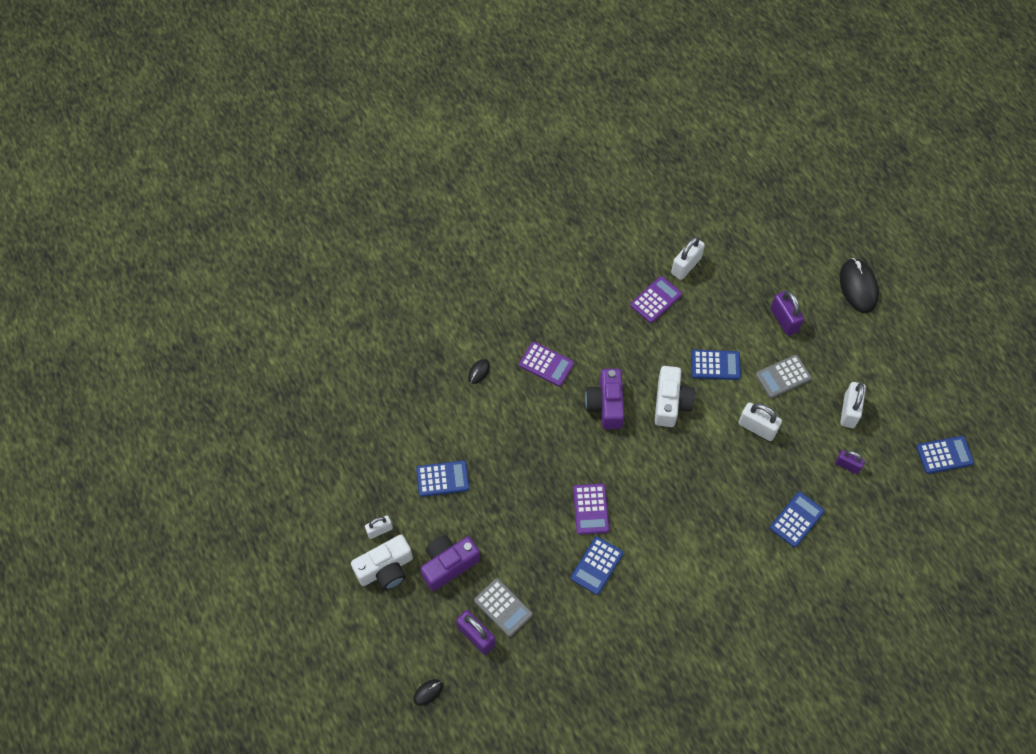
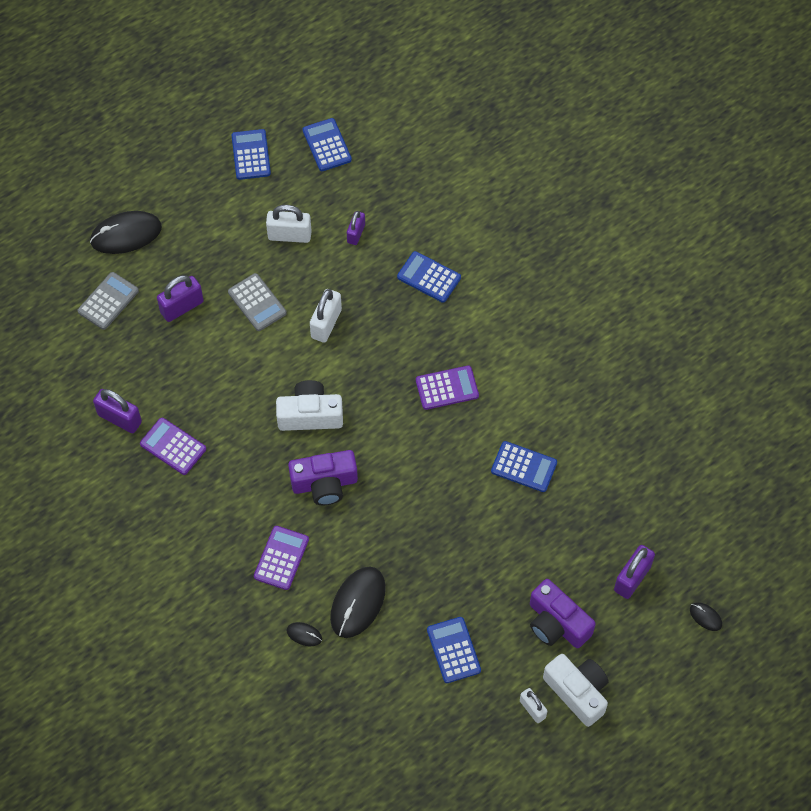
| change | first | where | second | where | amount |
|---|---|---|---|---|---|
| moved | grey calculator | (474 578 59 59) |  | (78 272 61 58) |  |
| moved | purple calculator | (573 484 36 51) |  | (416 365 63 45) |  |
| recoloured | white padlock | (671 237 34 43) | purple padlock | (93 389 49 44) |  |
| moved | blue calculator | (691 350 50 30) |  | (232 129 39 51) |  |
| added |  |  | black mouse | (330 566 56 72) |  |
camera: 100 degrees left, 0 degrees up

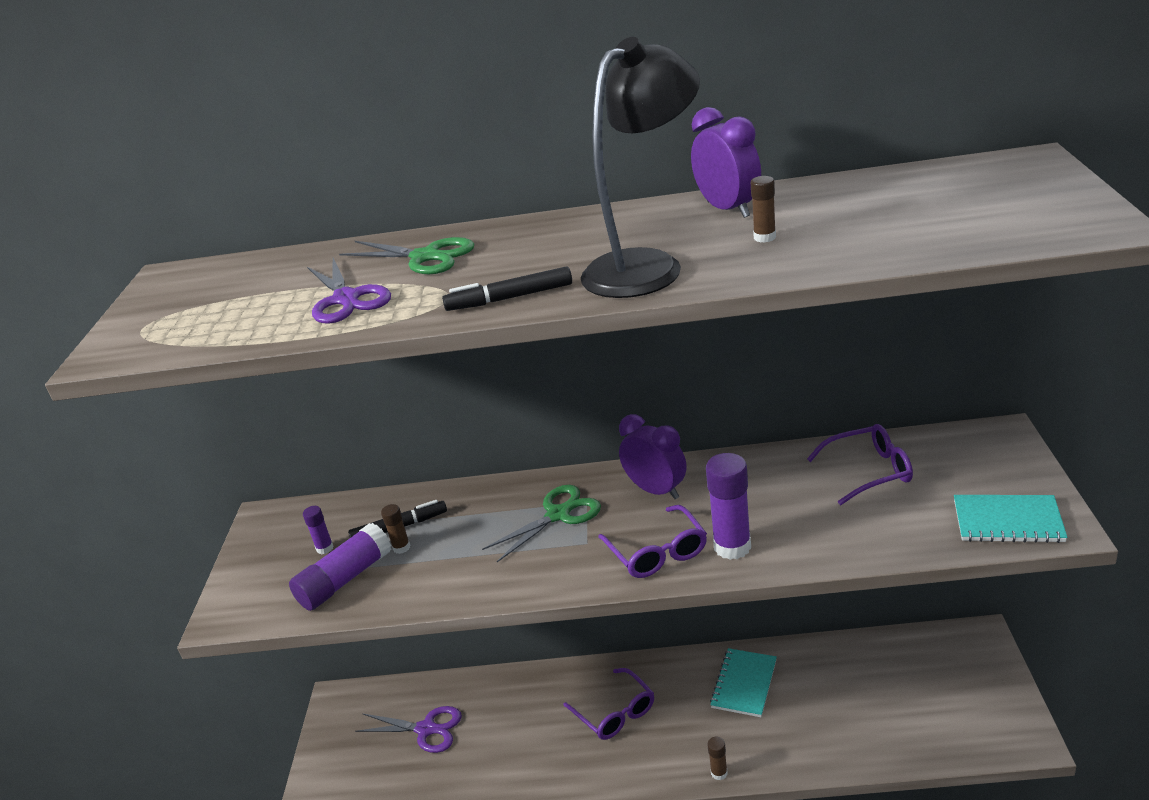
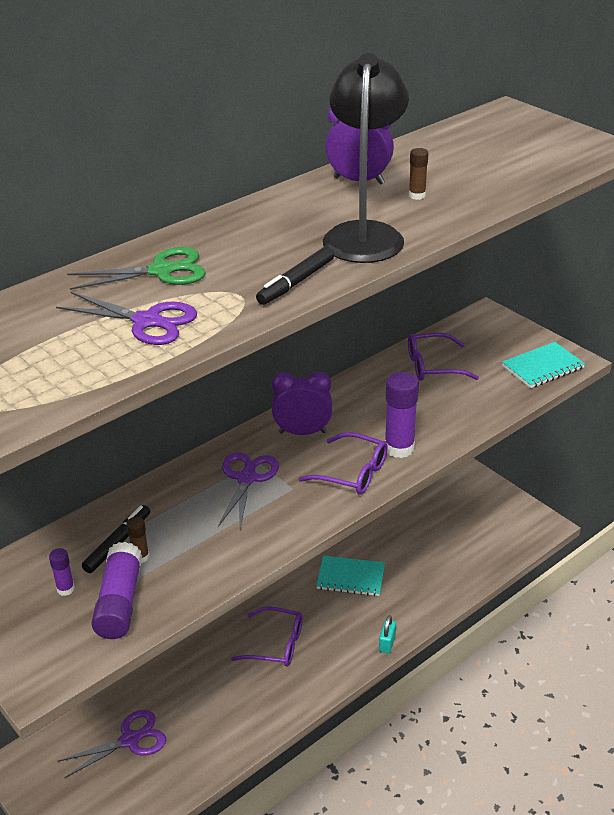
| change | first | where | second | where | amount |
|---|---|---|---|---|---|
| recoloured | green scissors | (482 485 119 77) | purple scissors | (218 452 61 77) |  |
| replaced | brown glue stick | (707 737 21 43) | turquoise padlock | (379 615 17 39) |  |
| turned | turquoise notebook | (710 648 67 69) |  | (316 556 69 40) | 60 degrees counterclockwise |
| turned | purple glasses | (807 424 106 81) |  | (408 333 71 48) | 135 degrees counterclockwise |
camera: 45 degrees left, 5 degrees up

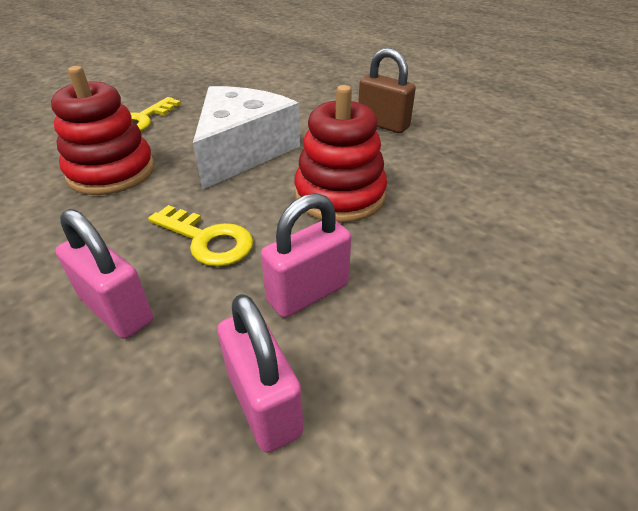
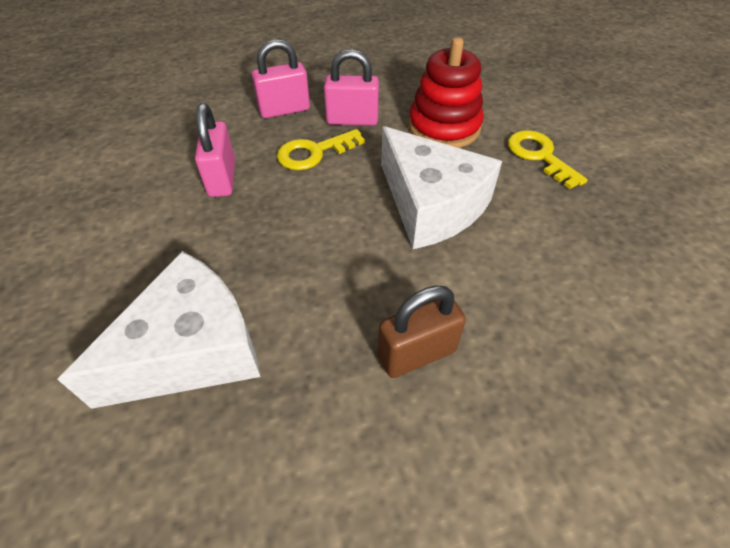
| change | first | where | second | where | amount |
|---|---|---|---|---|---|
| moved | pink padlock | (218 294 85 159) |  | (324 49 55 77) |  |
| removed | red stacking toy | (294 85 93 138) |  |  |  |
| added |  |  | white cheese | (57 251 203 158) |  |
camera: 120 degrees right, 10 degrees up

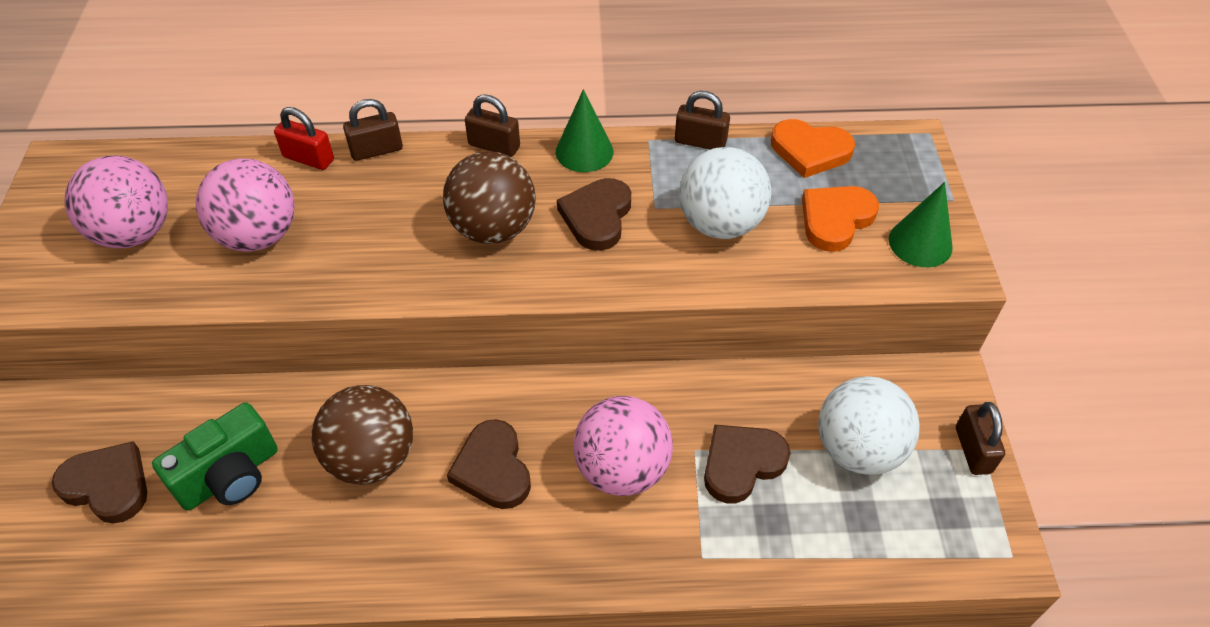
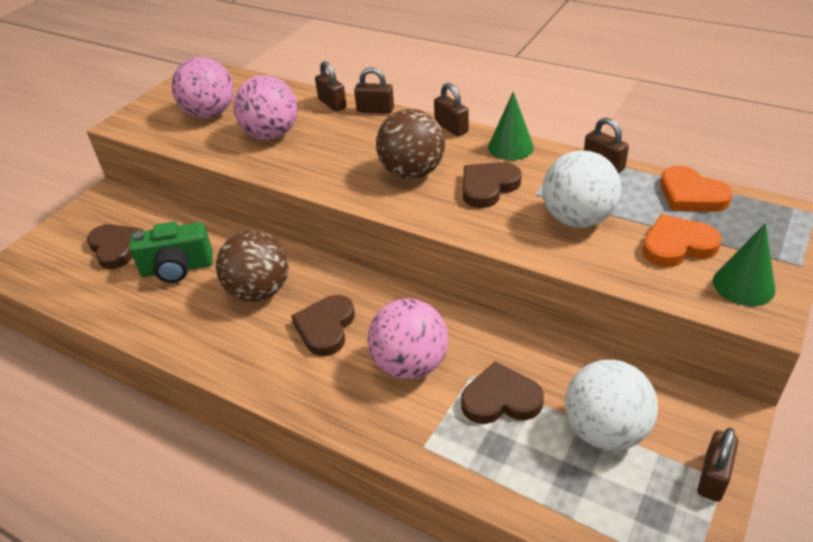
| change | first | where | second | where | amount |
|---|---|---|---|---|---|
| recoloured | red padlock | (274 107 60 63) | brown padlock | (315 61 32 51) |  |
camera: 35 degrees right, 10 degrees down

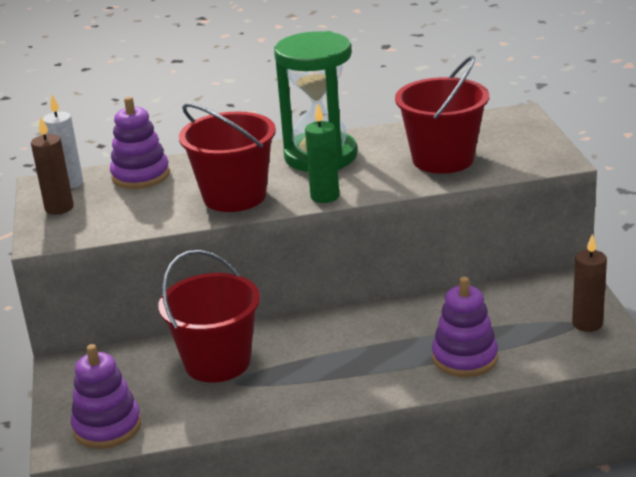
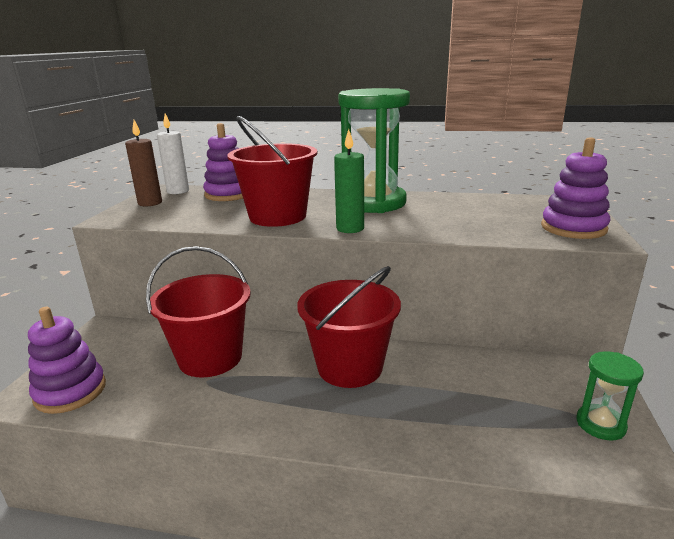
| change | first | where | second | where | amount |
|---|---|---|---|---|---|
| moved | red bucket | (395 56 94 118) |  | (297 266 104 122) |  |
| moved | purple stacking toy | (432 277 66 100) |  | (541 137 69 102) |  |
| replaced | brown candle | (572 234 35 98) | green hourglass | (577 351 67 90) |  |
camera: 20 degrees right, 5 degrees down

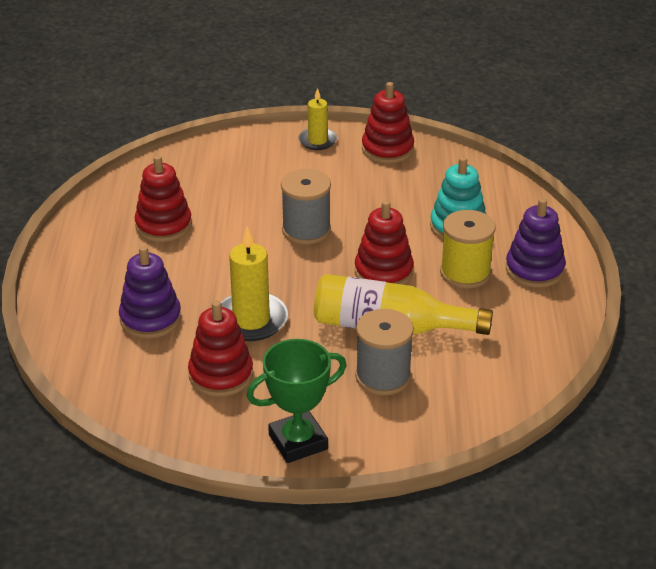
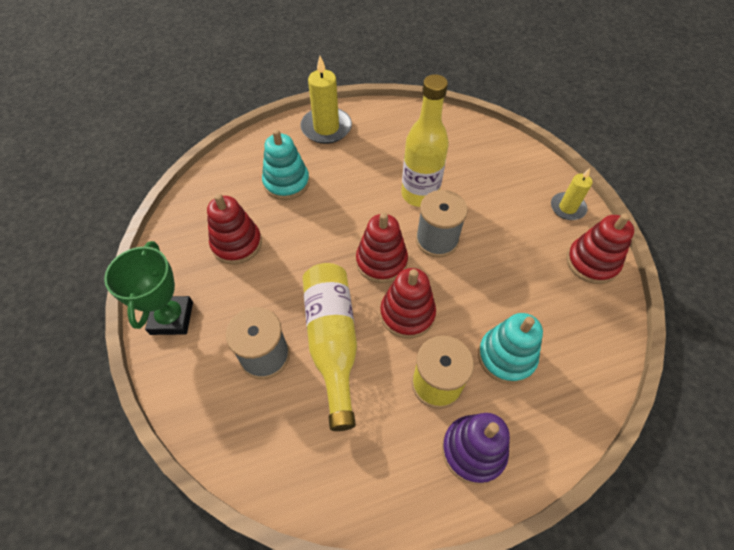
| change | first | where | second | where | amount |
|---|---|---|---|---|---|
| recoloured | purple stacking toy | (119 246 62 92) | turquoise stacking toy | (262 129 48 71) |  |
| moved | red stacking toy | (134 155 58 87) |  | (356 213 52 70) |  |
| moved | yellow candle | (221 226 67 115) |  | (300 56 52 88) |  |
| turned | green trophy | (246 339 101 124) |  | (104 241 89 94) | 45 degrees clockwise |
| added |  |  | yellow bottle | (401 74 48 133) |  |
camera: 70 degrees right, 20 degrees up

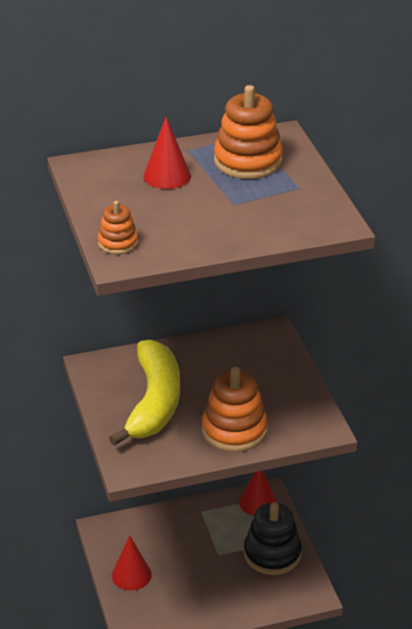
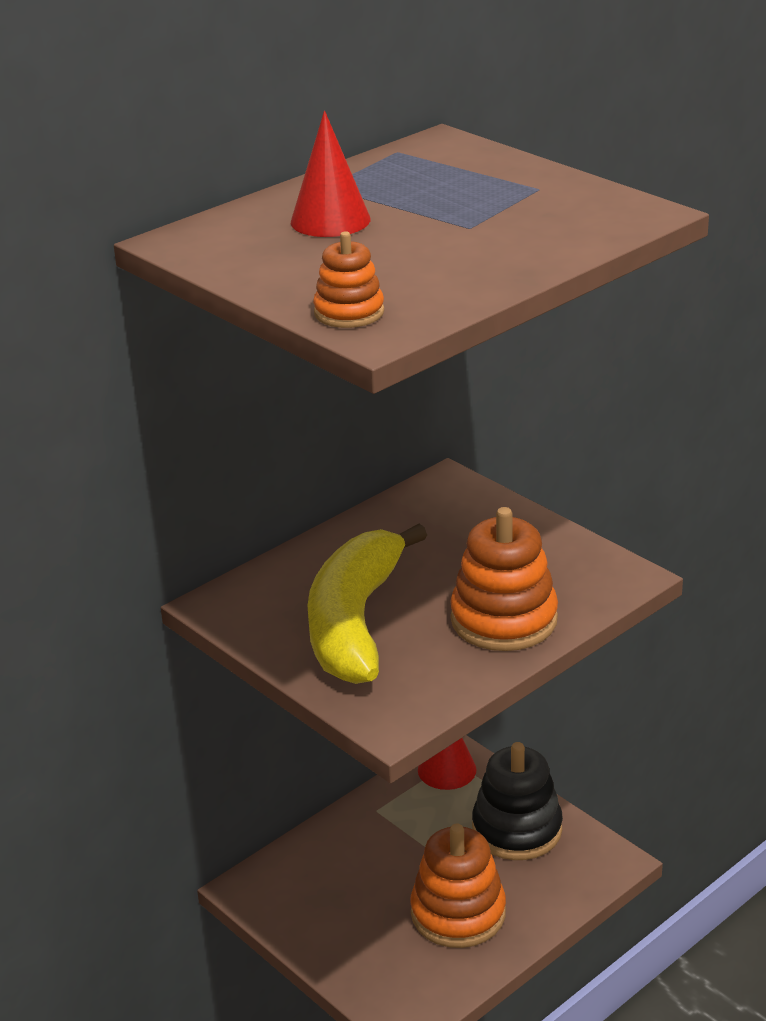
| change | first | where | second | where | amount |
|---|---|---|---|---|---|
| turned | yellow banana | (109 340 71 106) |  | (308 524 119 160) | 150 degrees counterclockwise |
| removed | red cone | (112 536 40 54) |  |  |  |
| moved | orange stacking toy | (214 85 69 94) |  | (410 823 96 125) |  |
camera: 25 degrees left, 5 degrees down

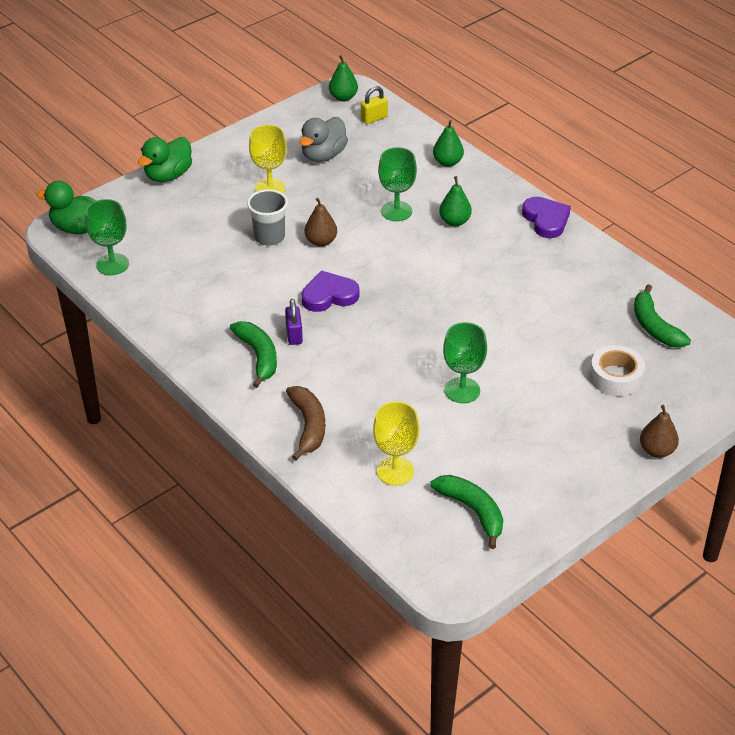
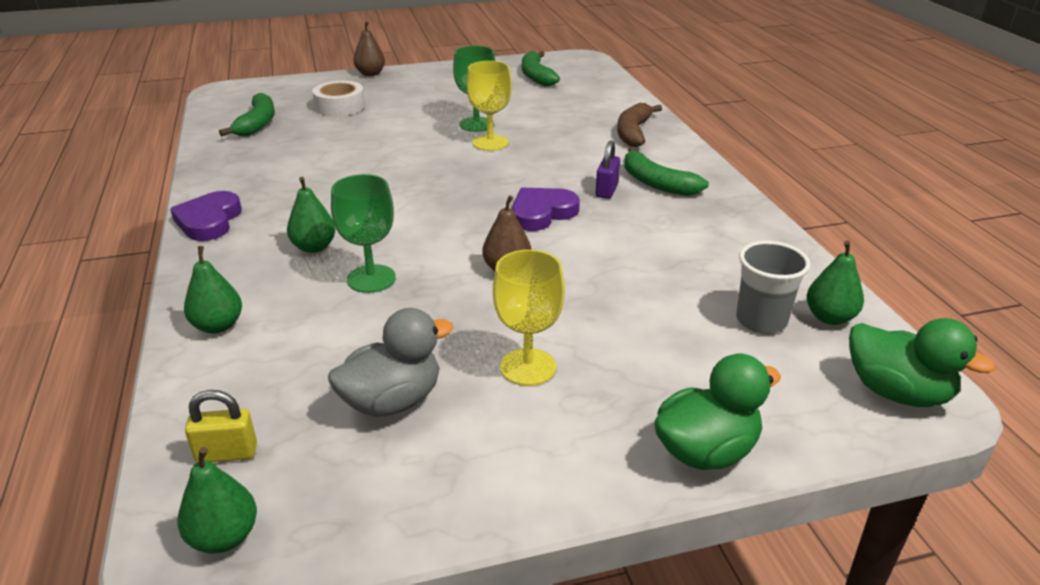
| change | first | where | second | where | amount |
|---|---|---|---|---|---|
| replaced | green goblet | (86 199 43 76) | green pear | (807 240 57 85) |  |
| turned | green banana | (230 321 47 67) |  | (624 147 85 49) | 45 degrees counterclockwise |
| moved | grey cup | (247 189 41 57) |  | (736 241 74 93) |  |
| turned | purple heart | (302 270 57 42) |  | (512 188 68 43) | 135 degrees clockwise |
| moved | yellow goblet | (373 402 46 84) |  | (466 61 46 90) |  |
camera: 155 degrees left, 10 degrees down

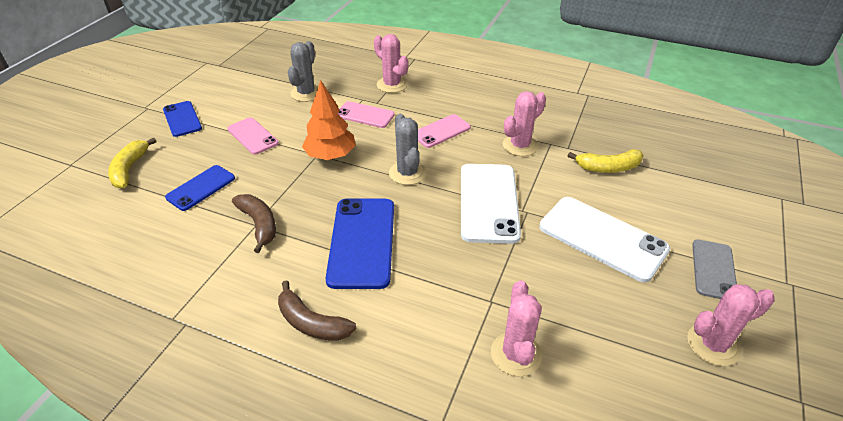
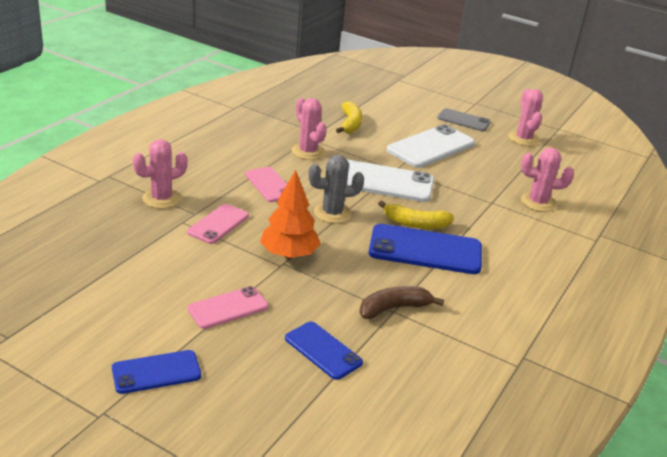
| change | first | where | second | where | amount |
|---|---|---|---|---|---|
| moved | yellow banana | (108 137 48 51) |  | (378 200 76 29) |  |
| removed | brown banana | (278 280 78 61) |  |  |  |
| removed | grey cactus | (288 41 30 61) |  |  |  |
camera: 85 degrees left, 10 degrees down

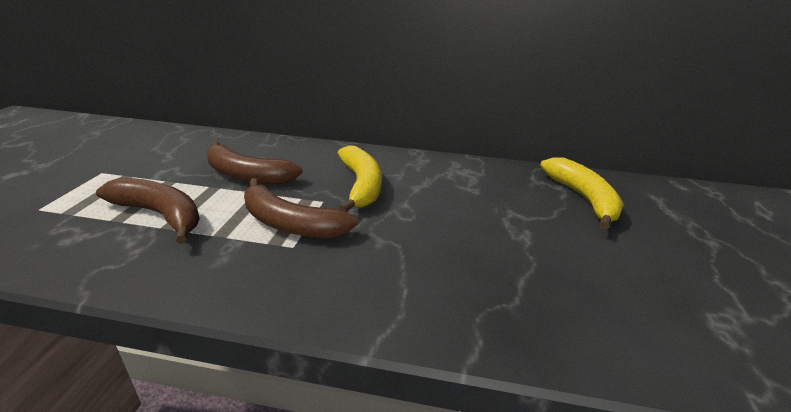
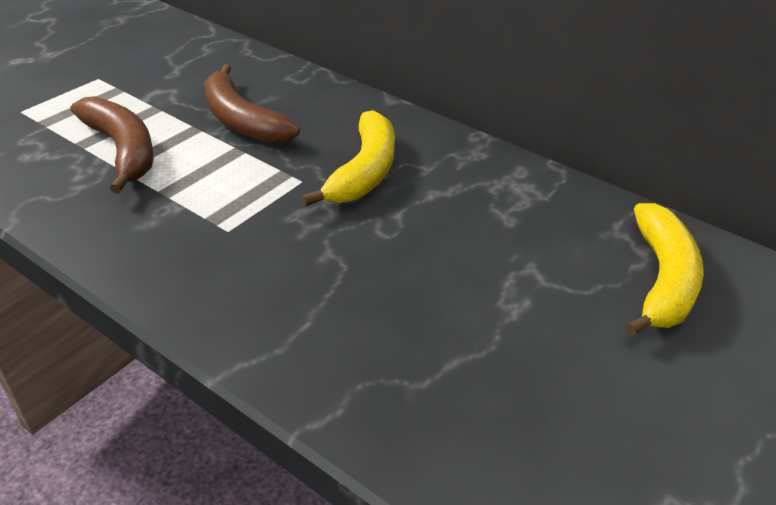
| change | first | where | second | where | amount |
|---|---|---|---|---|---|
| removed | brown banana | (244 178 114 60) |  |  |  |
camera: 25 degrees right, 10 degrees up

